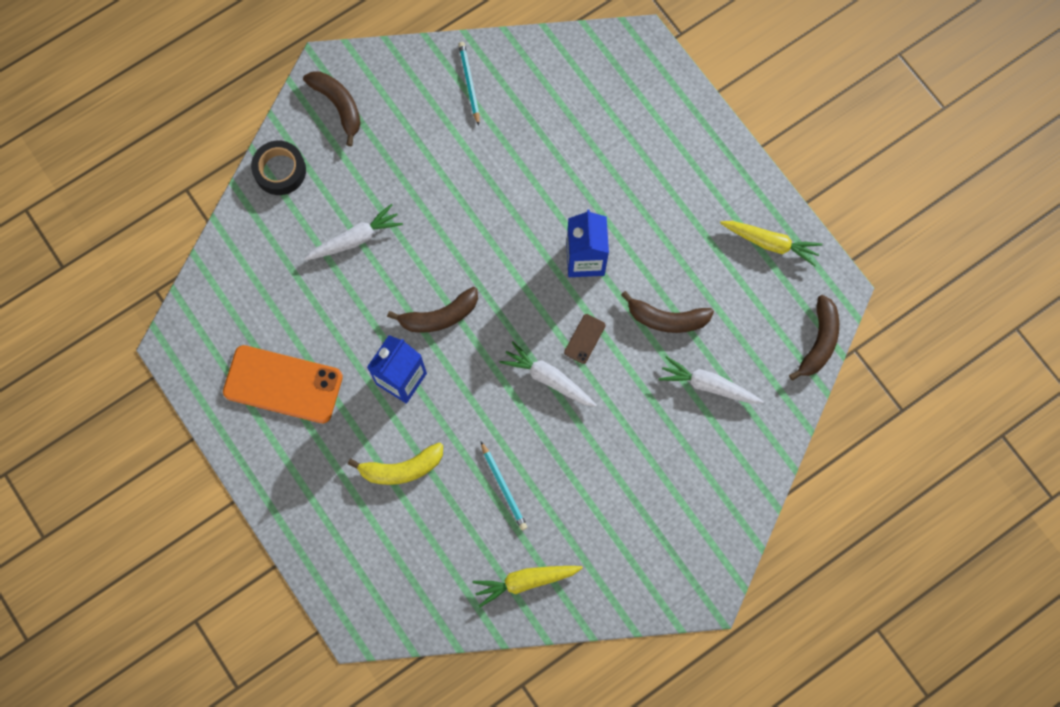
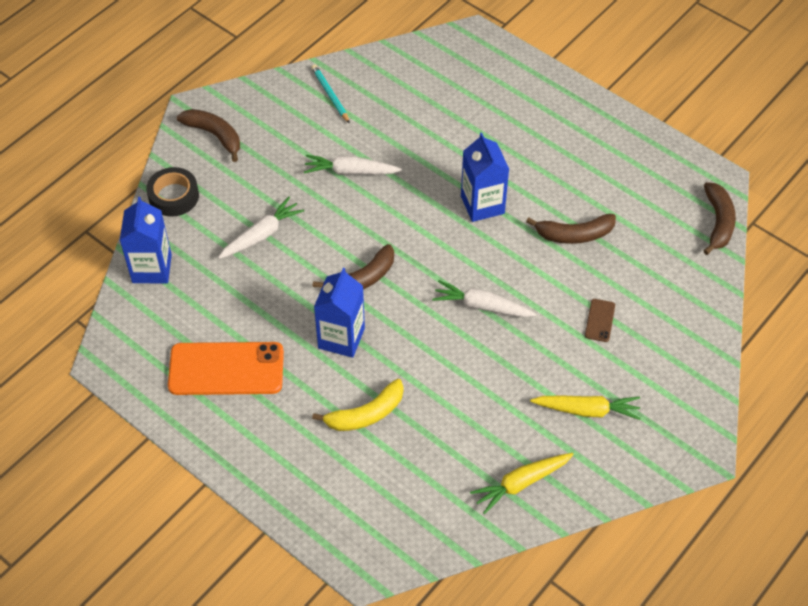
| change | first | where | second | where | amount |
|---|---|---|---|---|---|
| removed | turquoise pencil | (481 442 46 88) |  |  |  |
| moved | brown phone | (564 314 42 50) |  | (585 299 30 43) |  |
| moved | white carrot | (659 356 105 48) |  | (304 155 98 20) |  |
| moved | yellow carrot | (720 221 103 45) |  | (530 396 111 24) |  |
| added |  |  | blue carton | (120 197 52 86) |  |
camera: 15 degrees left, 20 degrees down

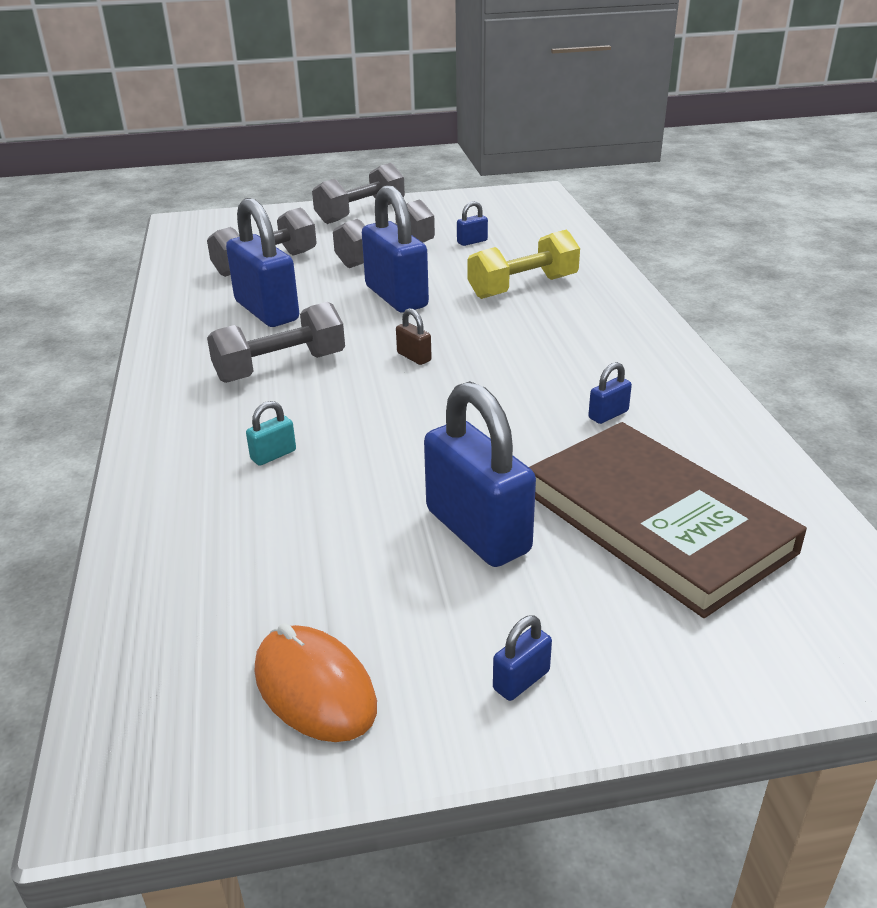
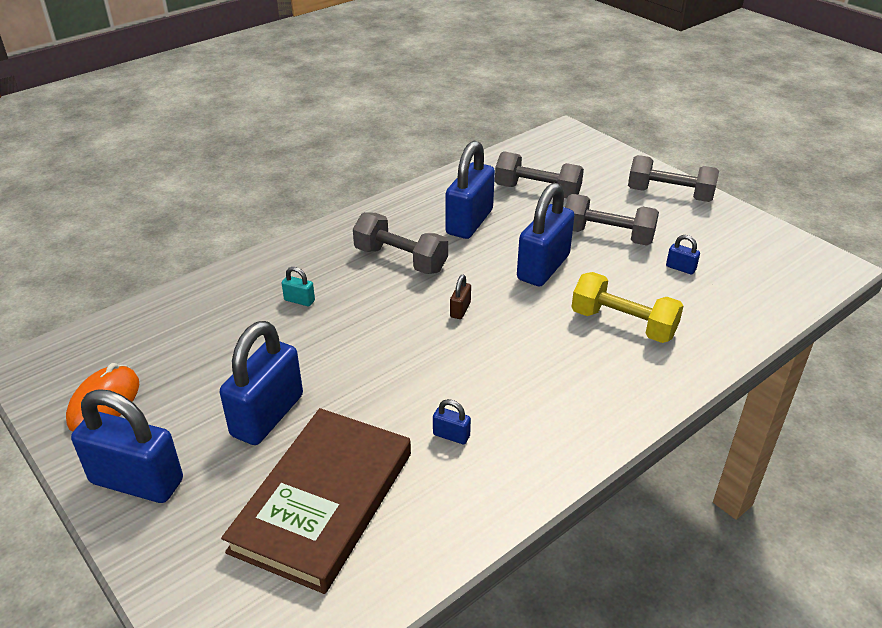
| change | first | where | second | where | amount |
|---|---|---|---|---|---|
| resized | blue padlock | (493 615 59 86) |  | (71 389 112 114) | x2.39 |
camera: 60 degrees right, 5 degrees up

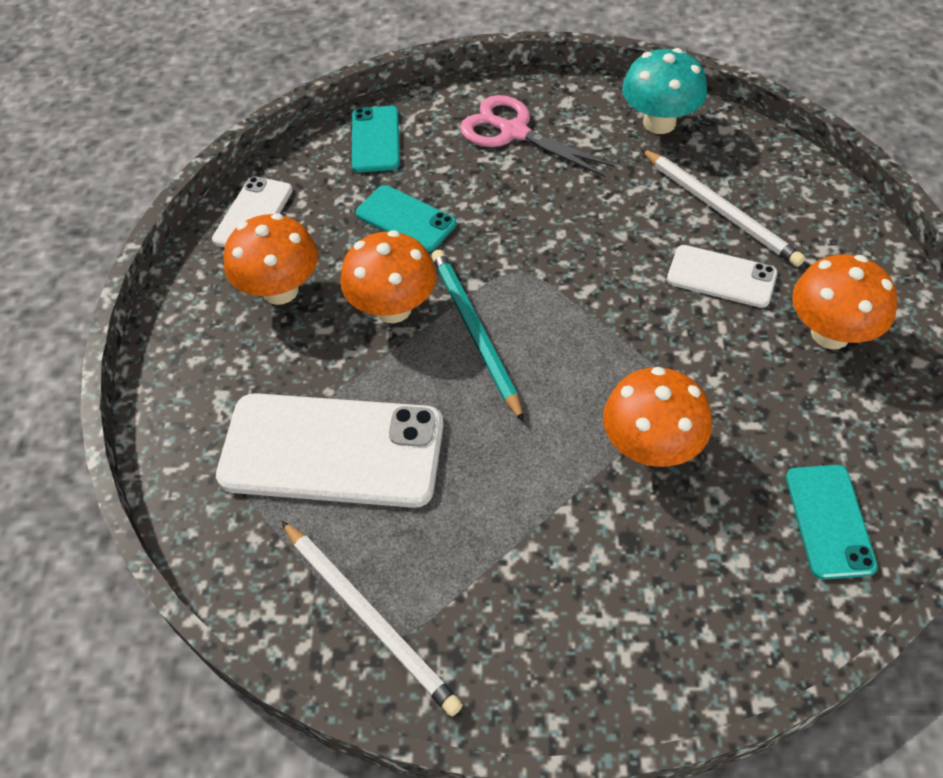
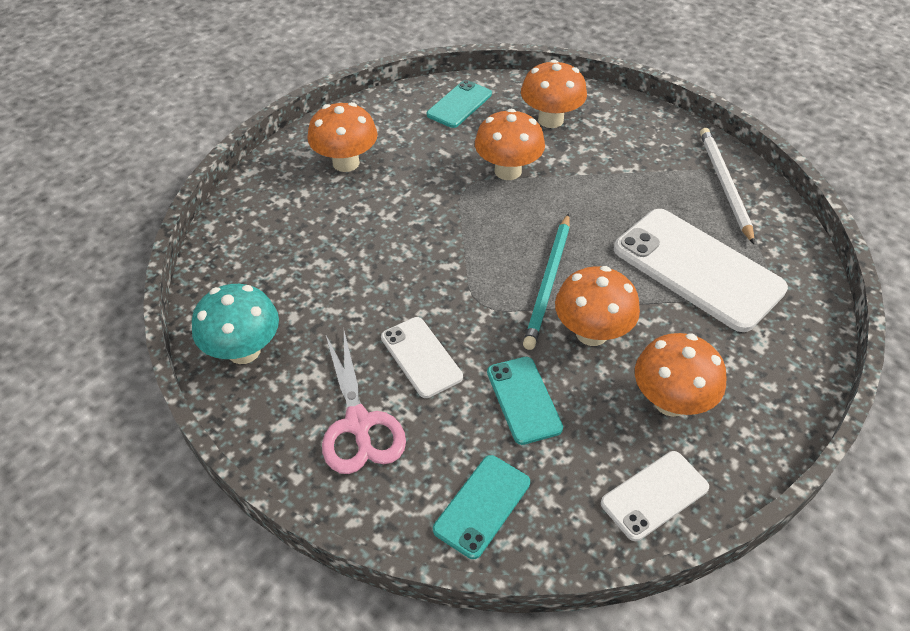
| change | first | where | second | where | amount |
|---|---|---|---|---|---|
| removed | white pencil | (641 149 164 118) |  |  |  |
| moved | white phone | (667 245 111 63) |  | (381 317 82 81) |  |
| added |  |  | orange mushroom | (521 60 66 68) |  |
camera: 145 degrees left, 5 degrees down

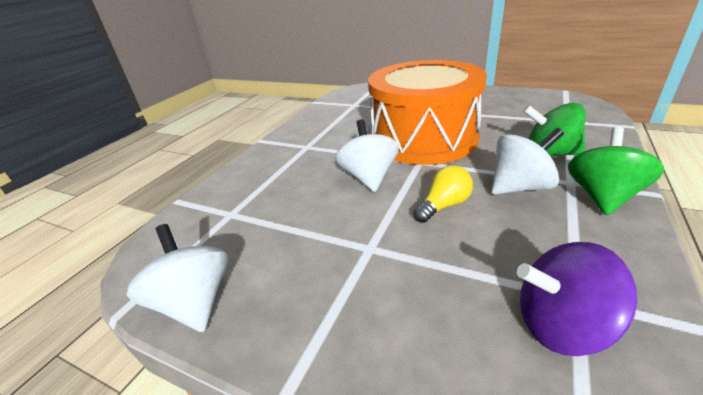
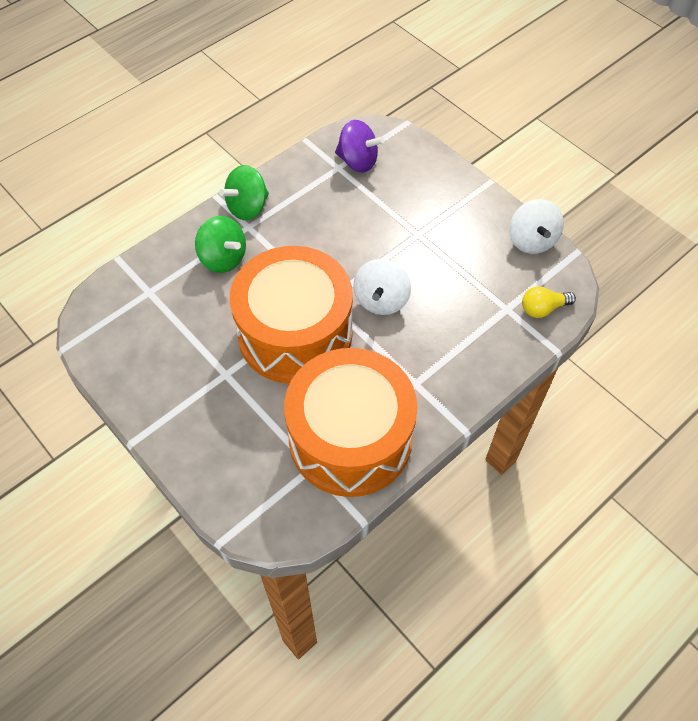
| change | first | where | second | where | amount |
|---|---|---|---|---|---|
| moved | yellow light bulb | (413 165 60 58) |  | (522 286 54 32) |  |
| removed | white spinning top | (491 128 73 67) |  |  |  |
| added |  |  | orange drum | (284 348 134 149) |  |
camera: 160 degrees left, 25 degrees up

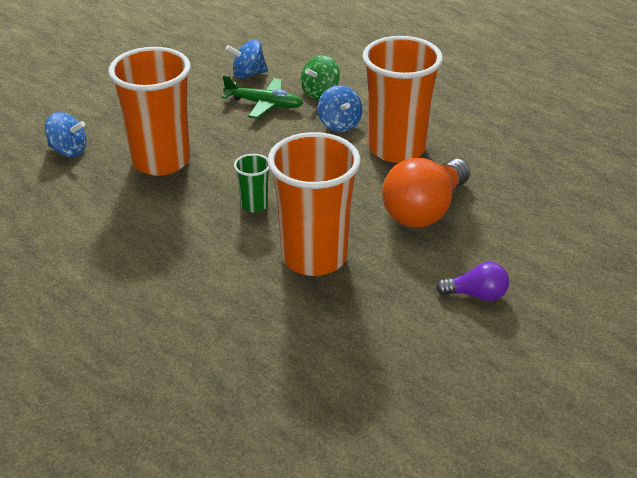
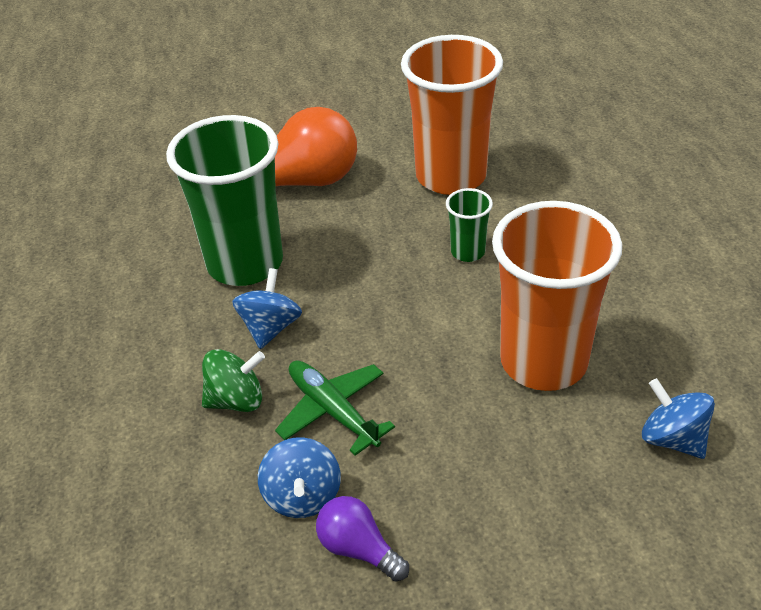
| change | first | where | second | where | amount |
|---|---|---|---|---|---|
| turned | blue spinning top | (226 40 42 39) |  | (258 437 83 81) | 60 degrees clockwise |
| recoloured | orange cup | (362 36 81 127) | green cup | (166 115 117 171) |  |
| moved | purple light bulb | (436 262 73 39) |  | (316 496 93 86) |  |
camera: 145 degrees left, 5 degrees up

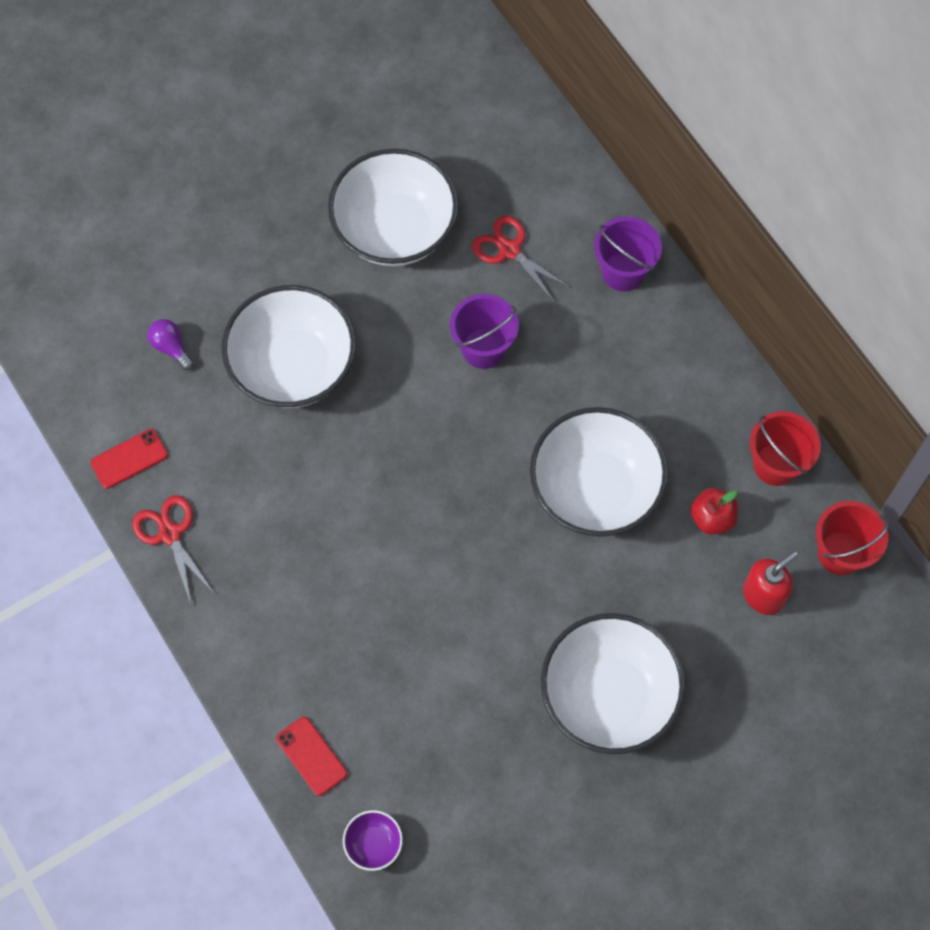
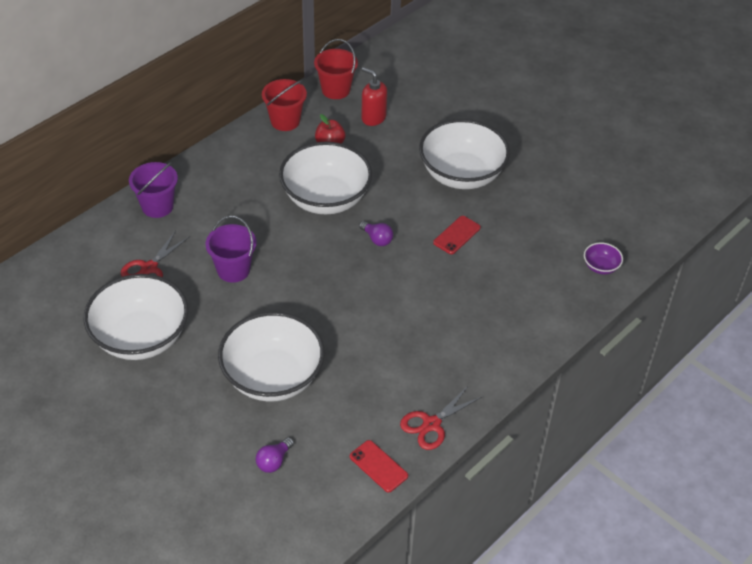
| change | first | where | second | where | amount |
|---|---|---|---|---|---|
| moved | red phone | (276 717 71 79) |  | (433 216 48 38) |  |
| added |  |  | purple light bulb | (359 221 34 25) |  |
camera: 105 degrees left, 20 degrees down

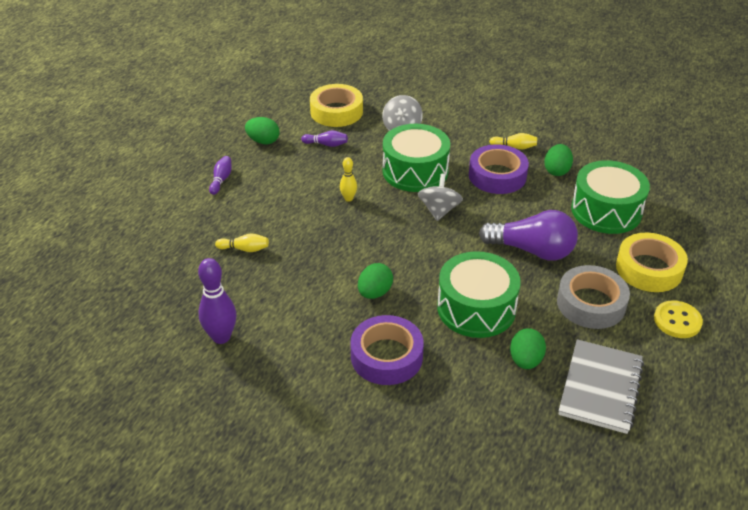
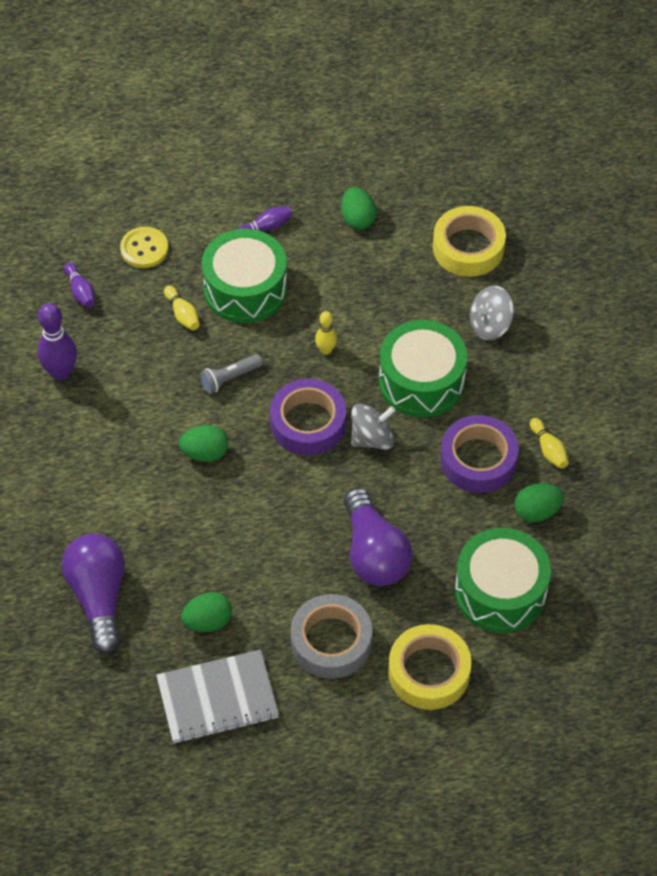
| change | first | where | second | where | amount |
|---|---|---|---|---|---|
| moved | purple bowling pin | (301 130 47 17) |  | (64 262 31 46) |  |
| moved | purple tape | (350 315 74 70) |  | (270 379 76 76) |  |
| moved | green drum | (437 251 84 87) |  | (202 229 85 94) |  |
| moved | yellow button | (654 300 49 38) |  | (120 227 48 41) |  |
| added |  |  | purple light bulb | (62 534 63 120) |  |
| added |  |  | grey flashlight | (200 354 63 40) |  |
camera: 55 degrees right, 15 degrees up

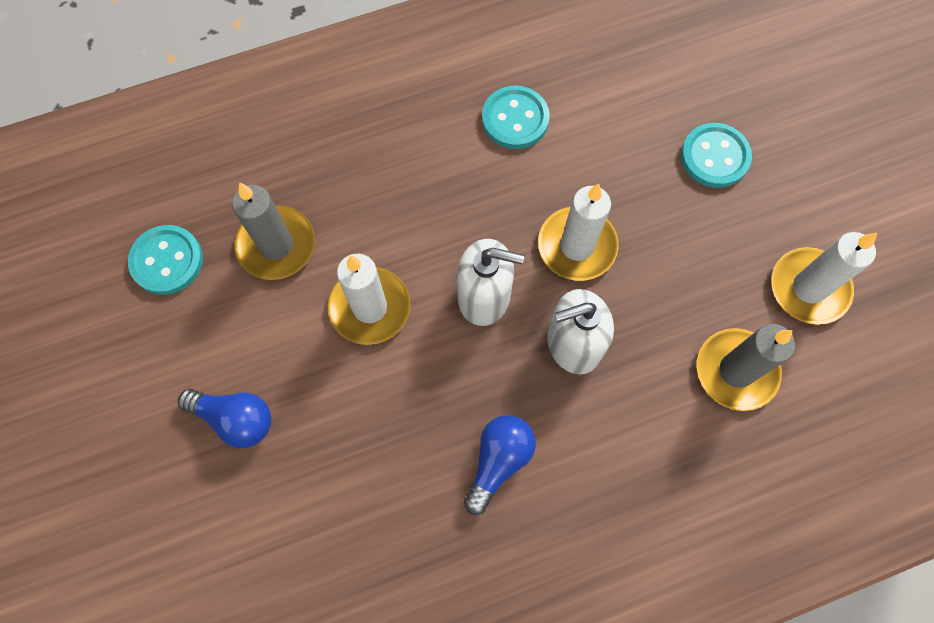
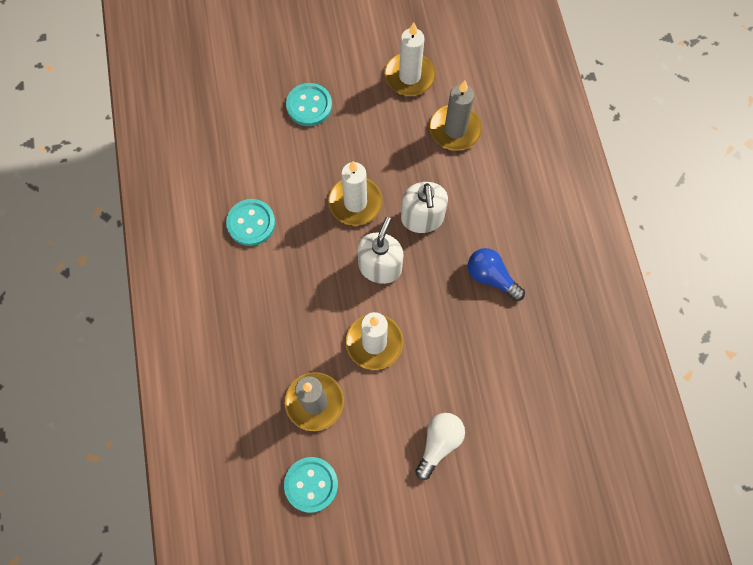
| change | first | where | second | where | amount |
|---|---|---|---|---|---|
| recoloured | blue light bulb | (178 389 93 59) | white light bulb | (415 413 50 67) |  |
camera: 80 degrees left, 0 degrees up

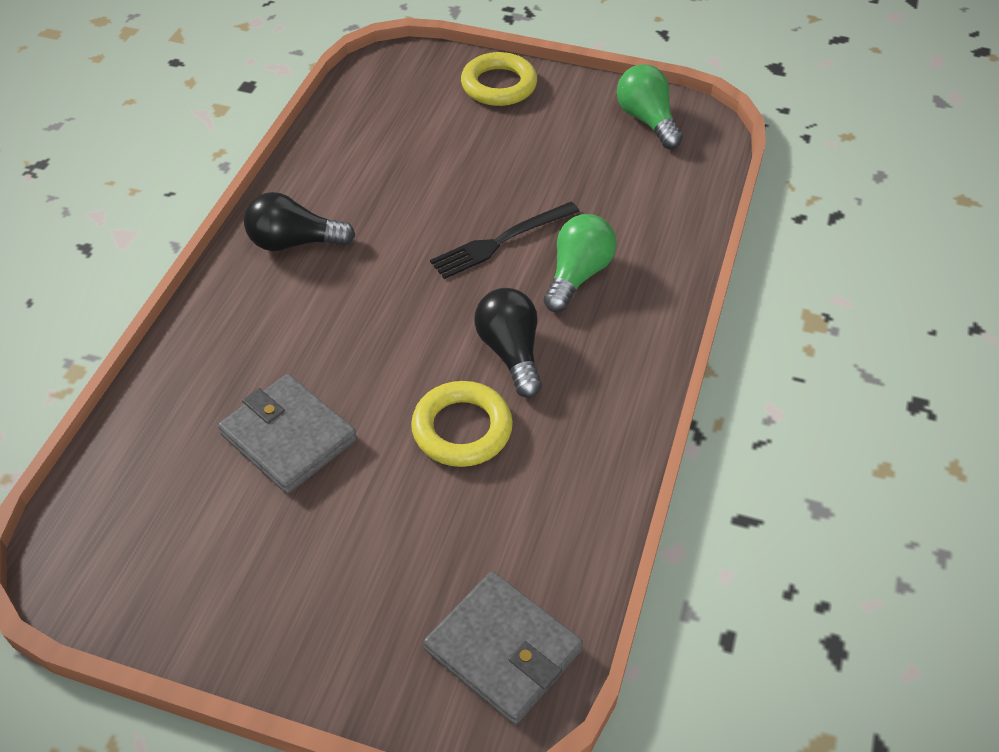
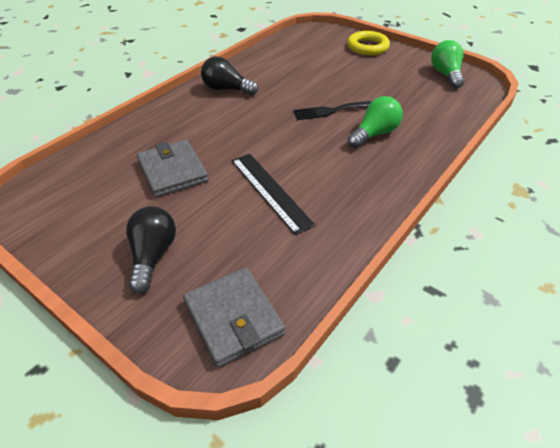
| change | first | where | second | where | amount |
|---|---|---|---|---|---|
| replaced | yellow ring | (411 381 102 86) | black ruler | (232 154 83 81) |  |
| moved | black light bulb | (474 288 68 110) |  | (126 206 50 87) |  |
camera: 20 degrees right, 5 degrees down

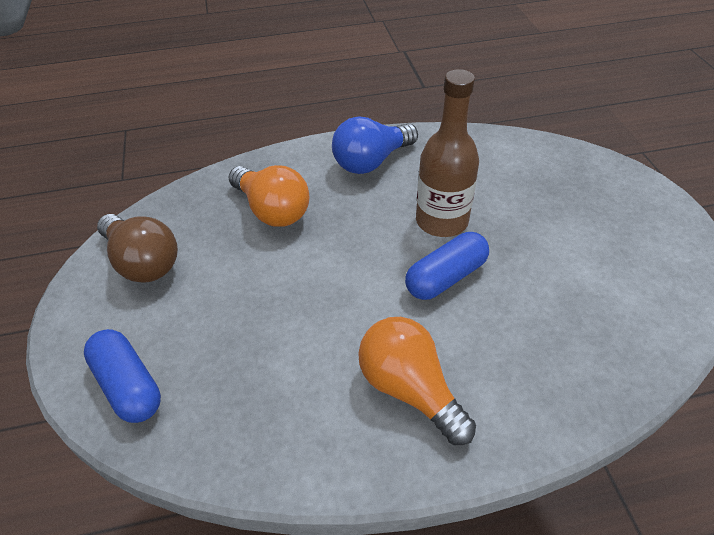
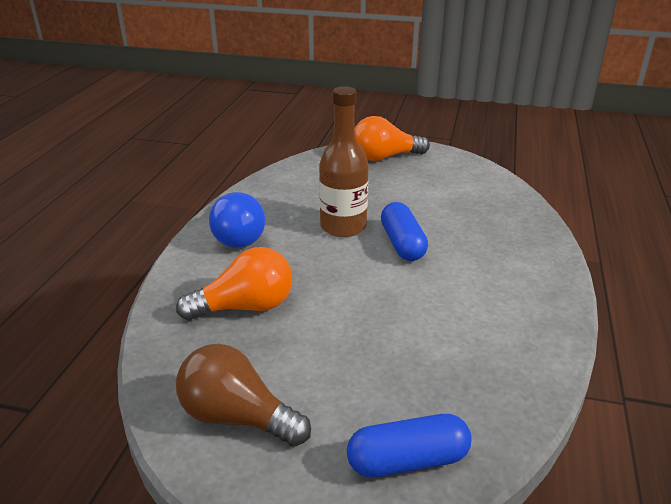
| change | first | where | second | where | amount |
|---|---|---|---|---|---|
| turned | brown light bulb | (97 214 81 69) |  | (176 344 135 103) | 135 degrees counterclockwise |
| moved | orange light bulb | (358 317 118 128) |  | (355 116 75 45) |  |
camera: 65 degrees left, 15 degrees down

